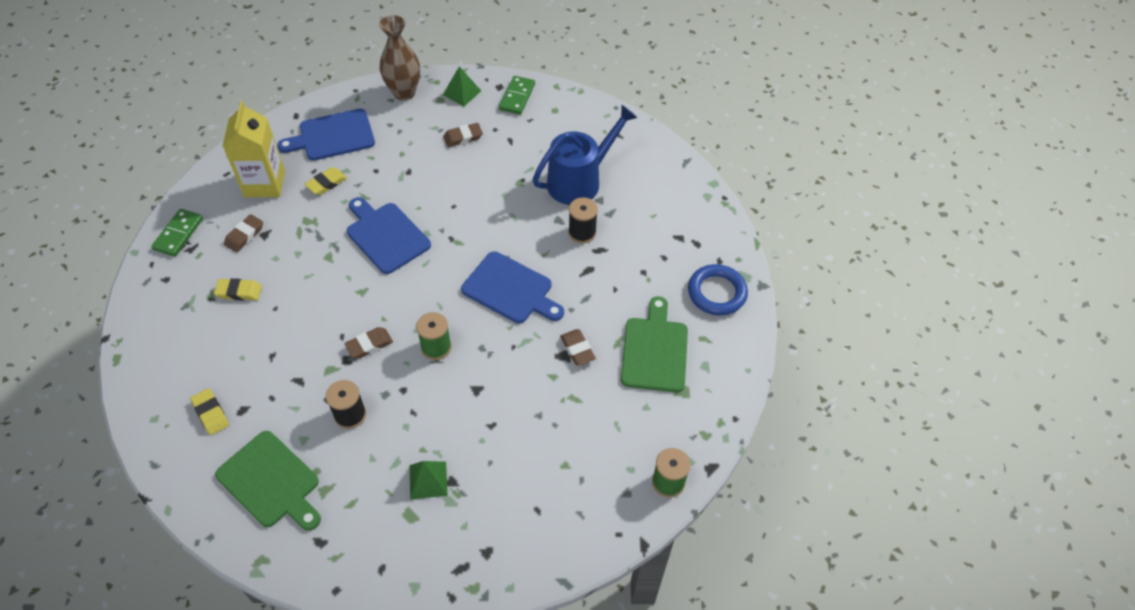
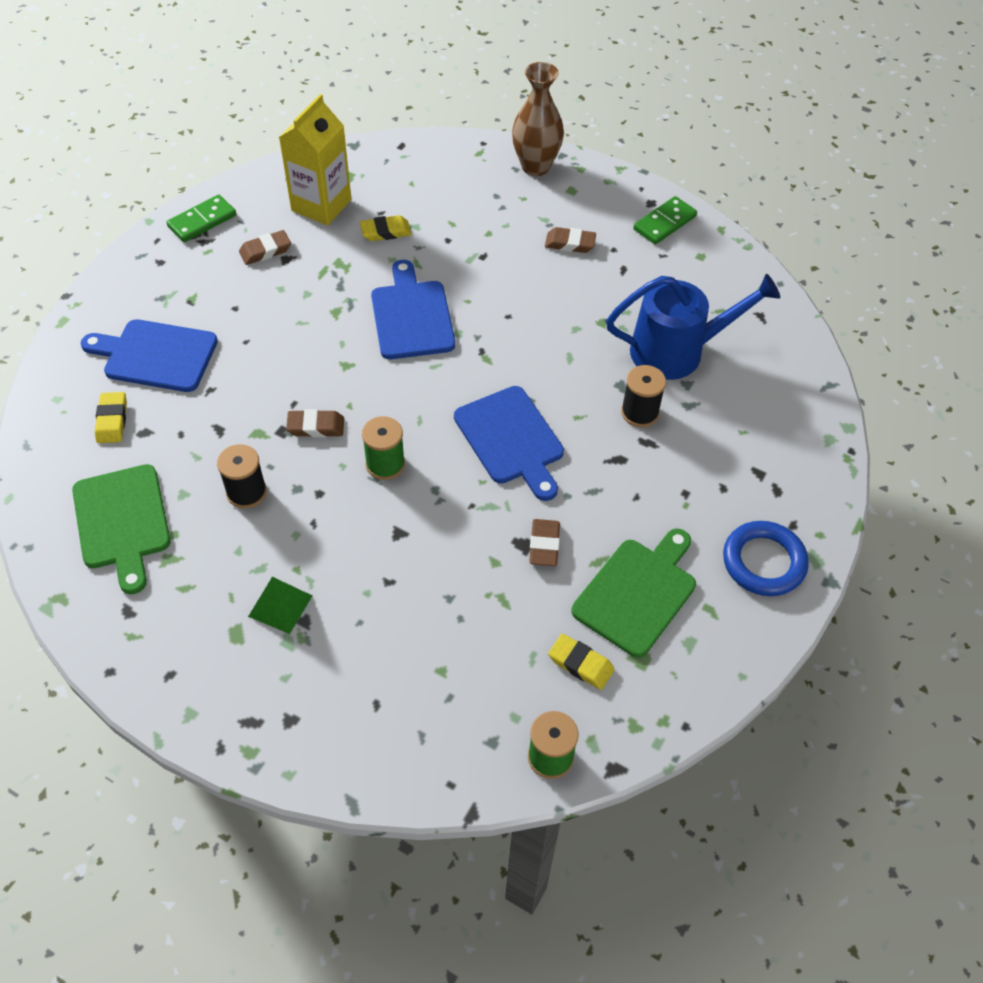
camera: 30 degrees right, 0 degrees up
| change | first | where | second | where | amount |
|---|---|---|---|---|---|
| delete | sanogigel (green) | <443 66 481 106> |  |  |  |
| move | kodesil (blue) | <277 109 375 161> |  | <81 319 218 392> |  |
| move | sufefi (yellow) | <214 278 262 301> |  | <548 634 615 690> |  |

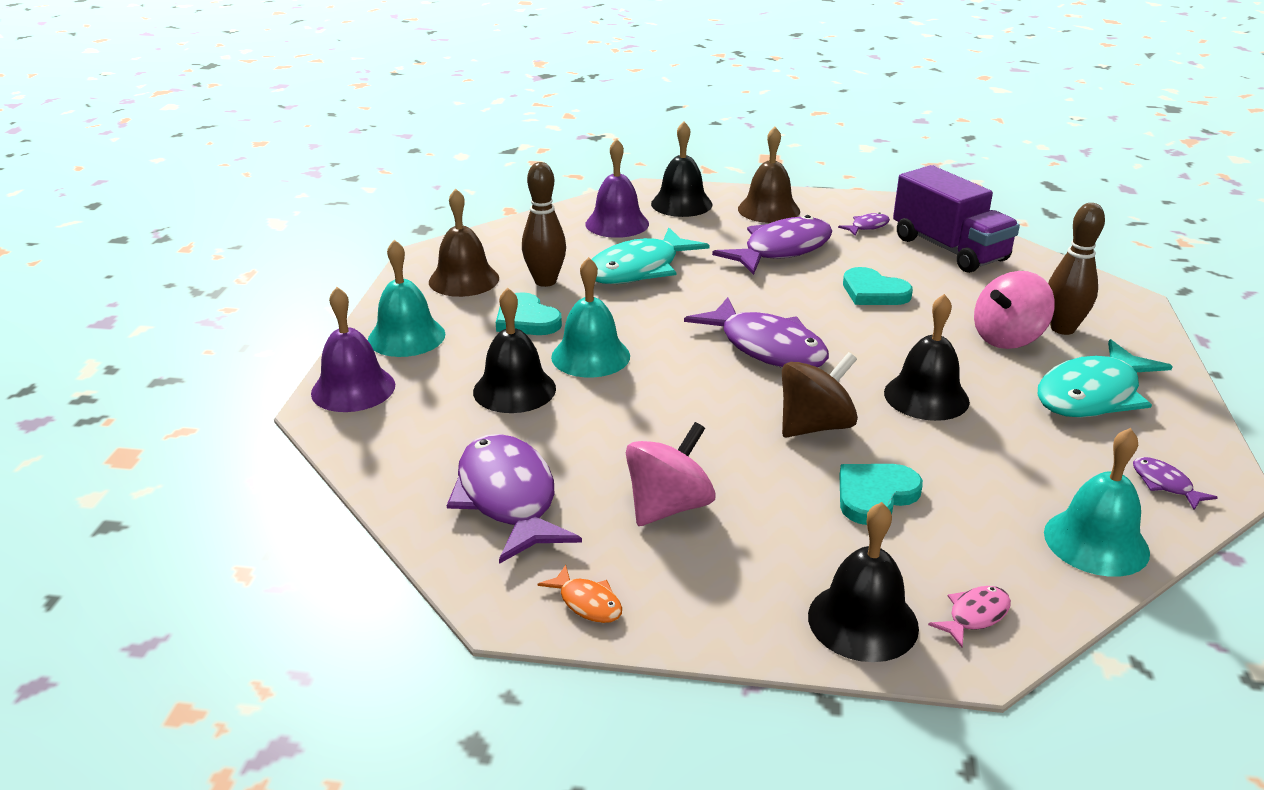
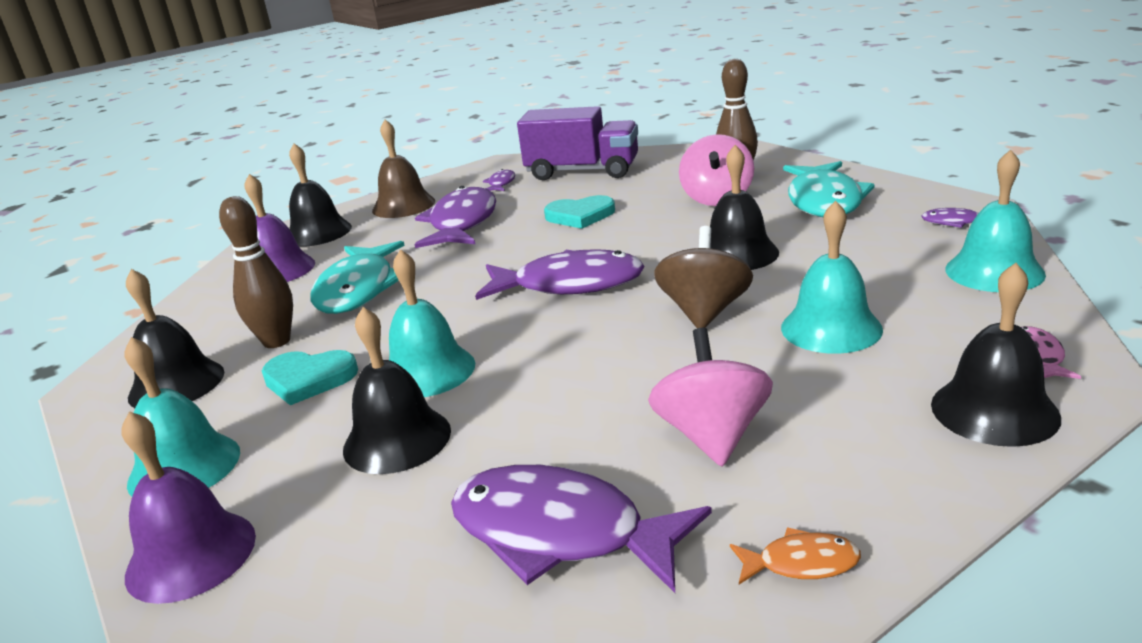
camera: 40 degrees left, 5 degrees down
| change | first | where | second | where | amount |
|---|---|---|---|---|---|
| recolor | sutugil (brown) | <429 188 499 297> | sutugil (black) | <126 269 224 408> |  |
| replace | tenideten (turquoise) | <839 464 923 525> | sutugil (turquoise) | <781 201 883 354> |  |

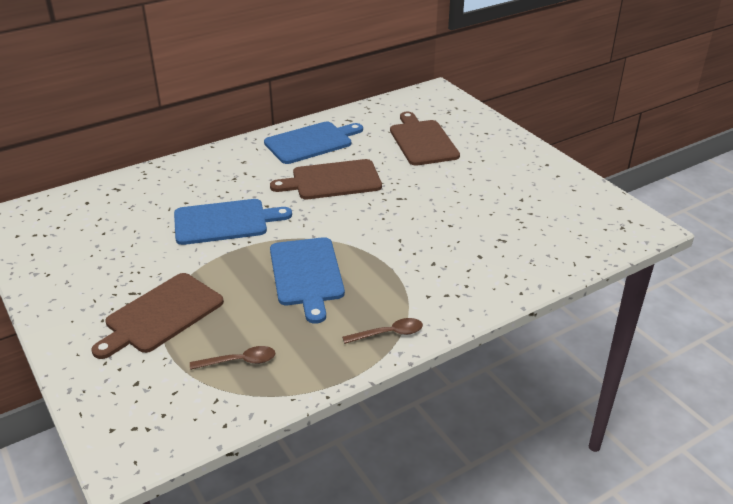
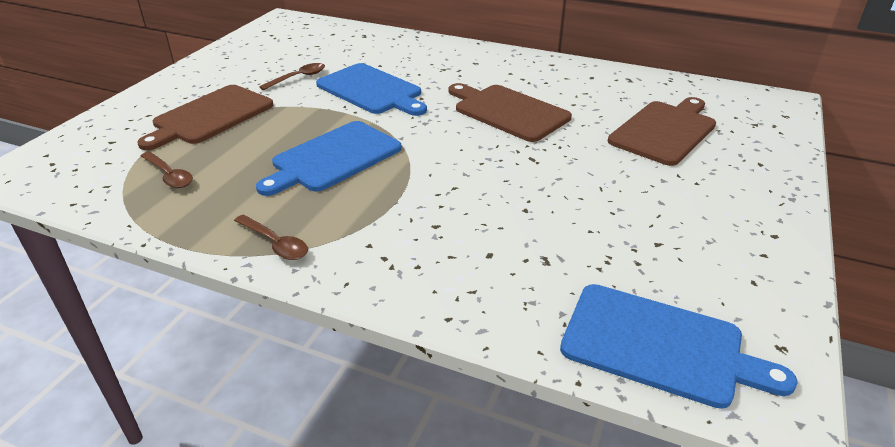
camera: 55 degrees right, 0 degrees up
| change | first | where | second | where | amount |
|---|---|---|---|---|---|
| move | kodesil (blue) | <264 121 363 164> |  | <560 284 797 409> |  |
| rotate | kodesil (brown) | <92 273 224 359> |  | <137 85 273 150> | 60 degrees counterclockwise |
| insert |  |  | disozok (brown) | <259 63 325 90> |  |

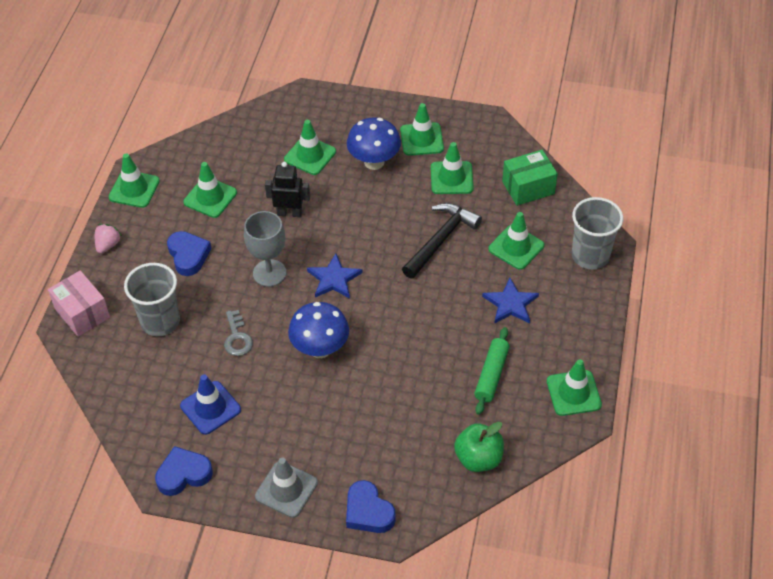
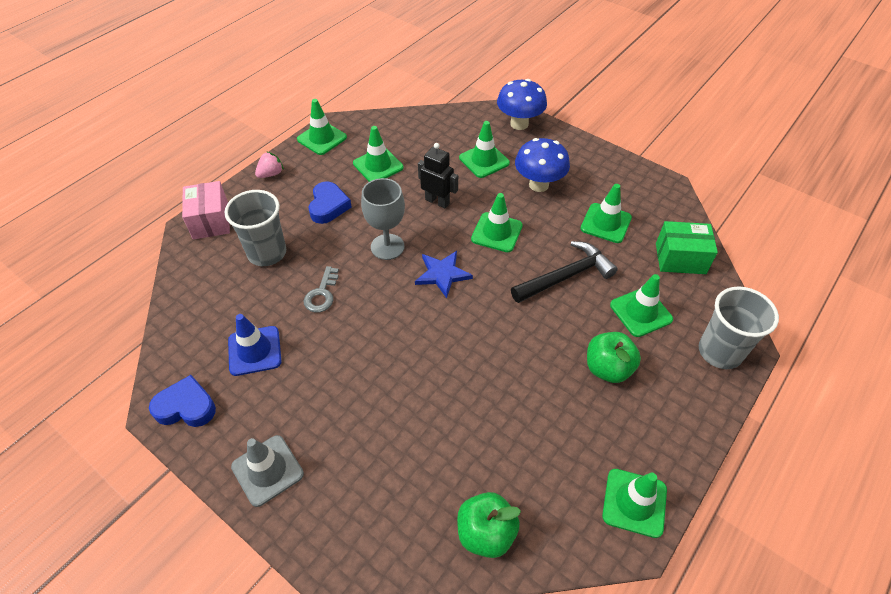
camera: 25 degrees right, 0 degrees up
| change | first | where | second | where | amount |
|---|---|---|---|---|---|
| move | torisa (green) | <400 103 444 156> |  | <471 193 523 252> |  |
| replace | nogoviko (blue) | <482 278 539 324> | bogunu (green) | <587 332 641 383> |  |
| move | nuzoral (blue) | <288 302 349 358> |  | <497 79 547 130> |  |
| delete | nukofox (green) | <474 327 510 415> |  |  |  |
| delete | tenideten (blue) | <346 480 396 533> |  |  |  |

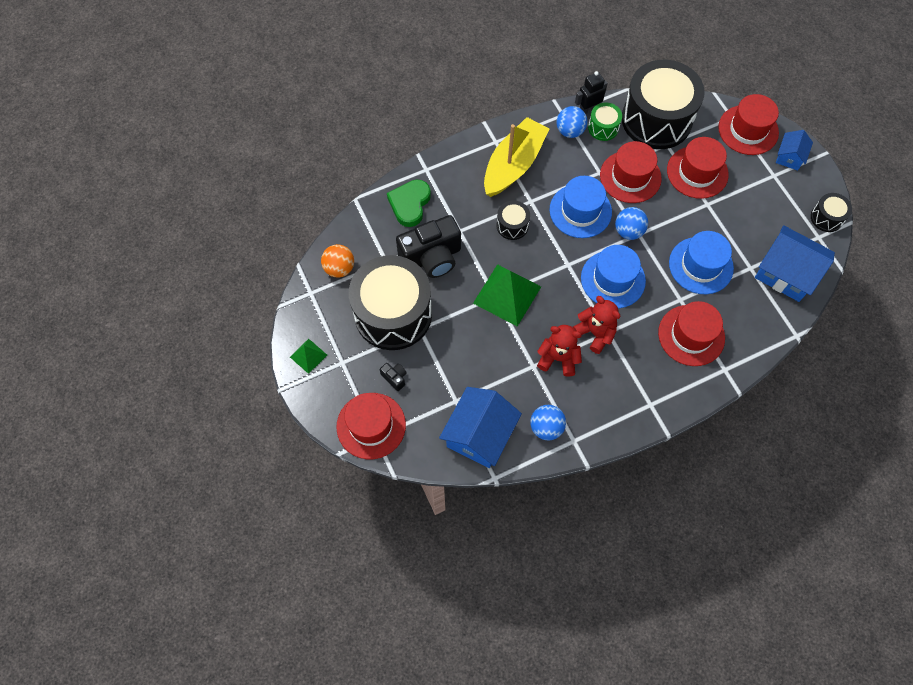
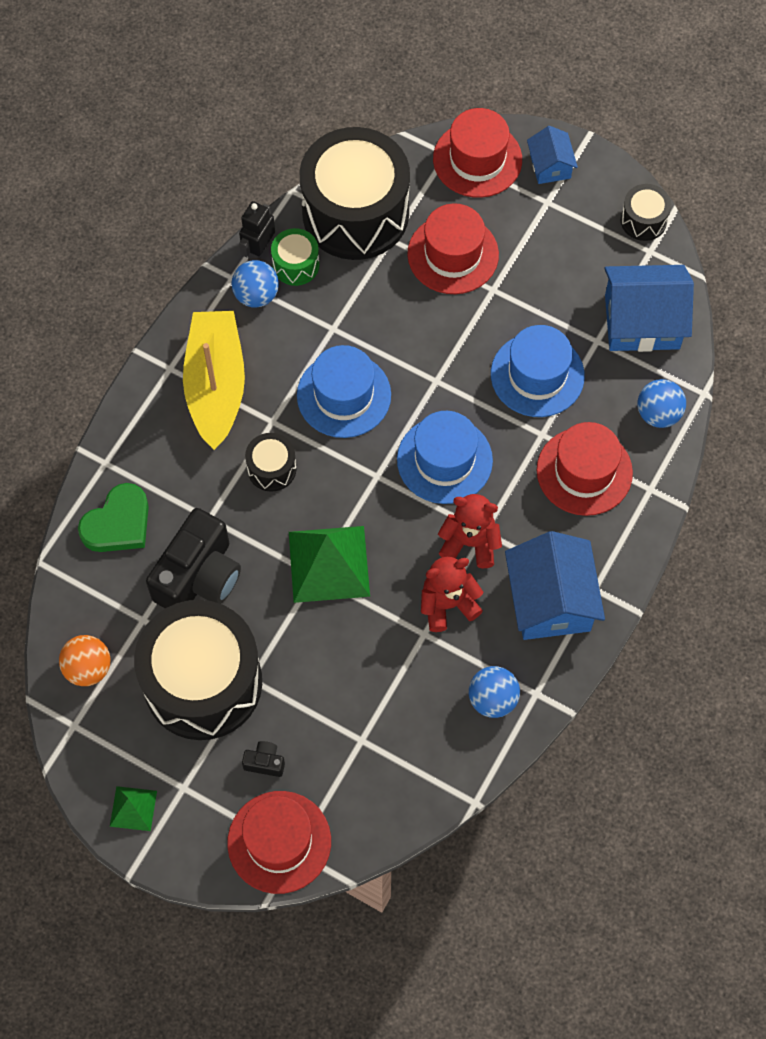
camera: 35 degrees left, 0 degrees up
| change | first | where | second | where | amount |
|---|---|---|---|---|---|
| delete | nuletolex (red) | <600 141 662 203> |  |  |  |
| rotate | tenideten (green) | <387 179 431 227> |  | <78 483 149 552> | 120 degrees counterclockwise |
| move | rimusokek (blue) | <615 207 648 240> |  | <637 379 686 428> |  |
| move | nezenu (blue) | <439 387 522 468> |  | <505 531 605 640> |  |

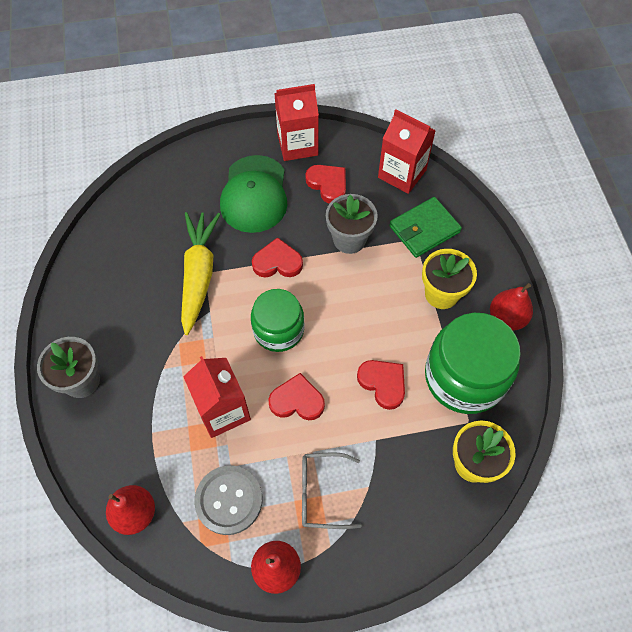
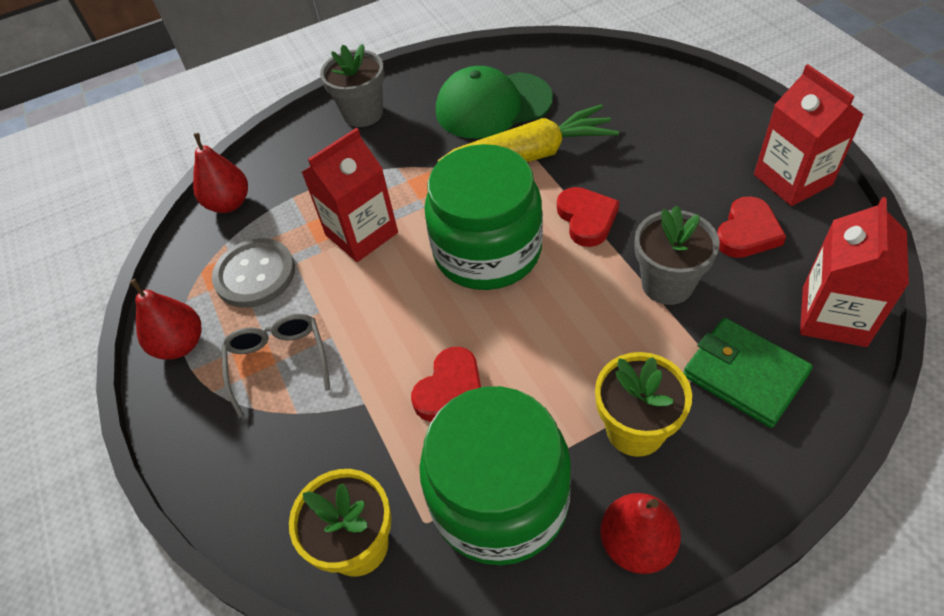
camera: 80 degrees right, 10 degrees down
| change | first | where | second | where | amount |
|---|---|---|---|---|---|
| move | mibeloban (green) | <220 155 288 233> |  | <436 66 553 138> |  |
| resize | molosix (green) | <251 289 304 352> |  | <424 144 543 290> | x1.55 |
| delete | tenideten (red) | <269 373 325 420> |  |  |  |

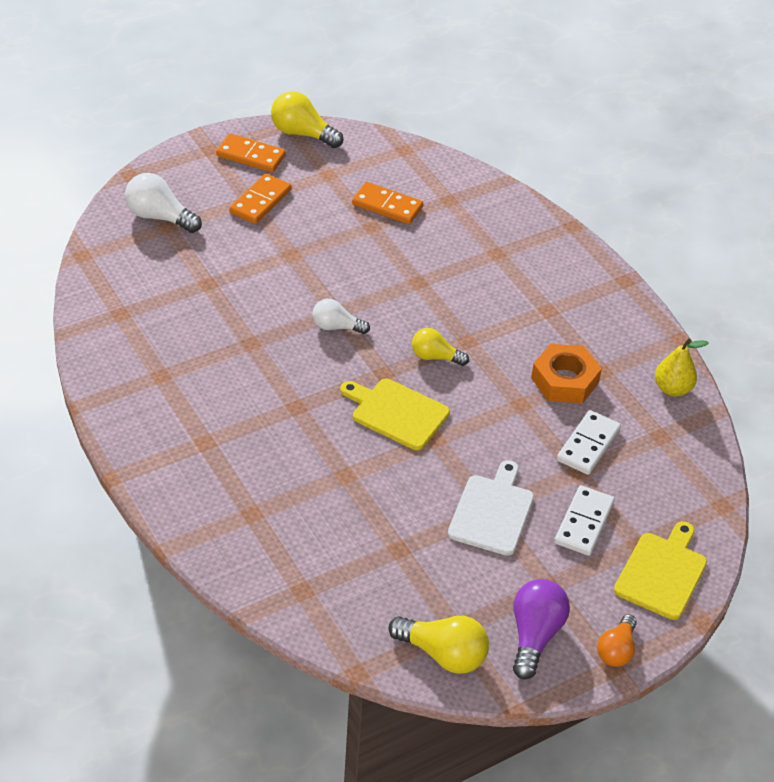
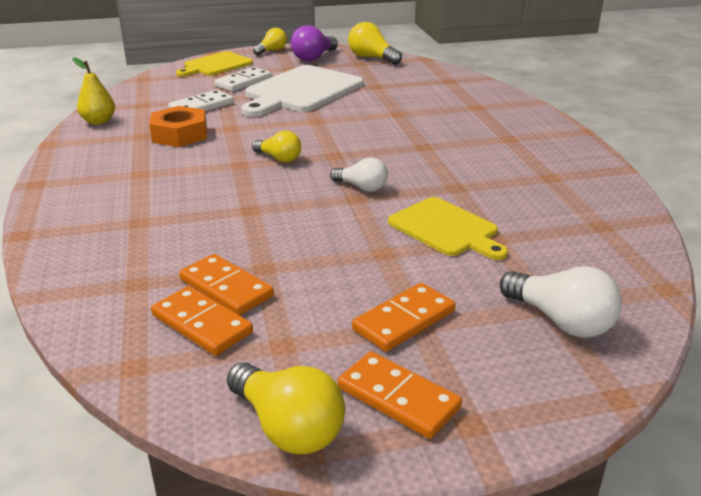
camera: 160 degrees left, 15 degrees down
| change | first | where | second | where | amount |
|---|---|---|---|---|---|
| move | kodesil (yellow) | <340 379 450 450> |  | <388 197 508 260> |  |
| resize | kodesil (white) | <448 460 534 556> |  | <241 65 363 117> | x1.63 |
| recolor | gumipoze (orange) | <597 614 637 667> | gumipoze (yellow) | <253 28 287 55> |  |
| insert |  |  | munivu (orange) | <151 286 253 356> |  |

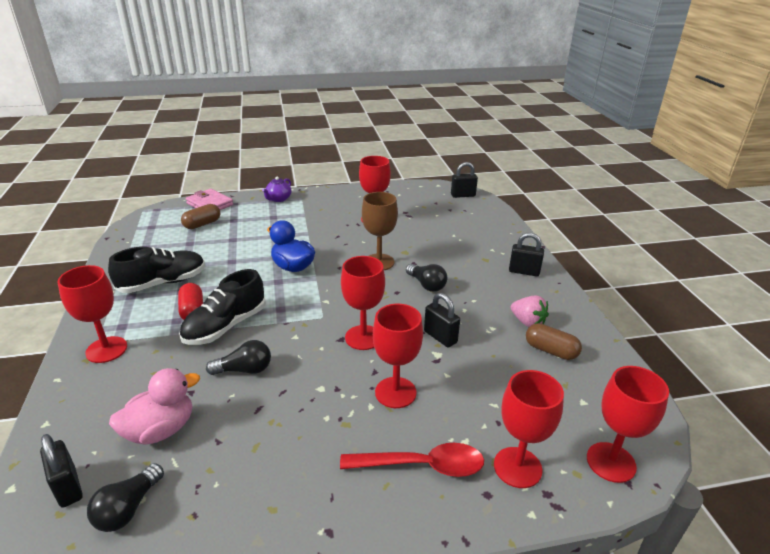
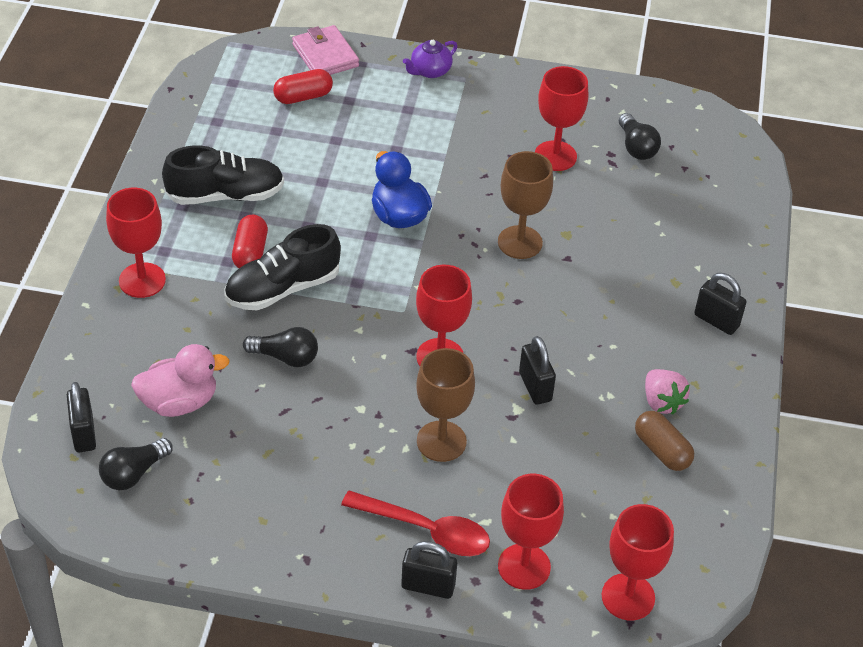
camera: 20 degrees right, 15 degrees up
| change | first | where | second | where | amount |
|---|---|---|---|---|---|
| move | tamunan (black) | <451 162 478 198> |  | <401 541 457 599> |  |
| recolor | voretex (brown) | <181 204 220 229> | voretex (red) | <273 69 333 104> |  |
| move | gumipoze (black) | <406 264 447 292> |  | <619 113 661 160> |  |
| recolor | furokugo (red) | <373 304 423 408> | furokugo (brown) | <416 348 475 462> |  |

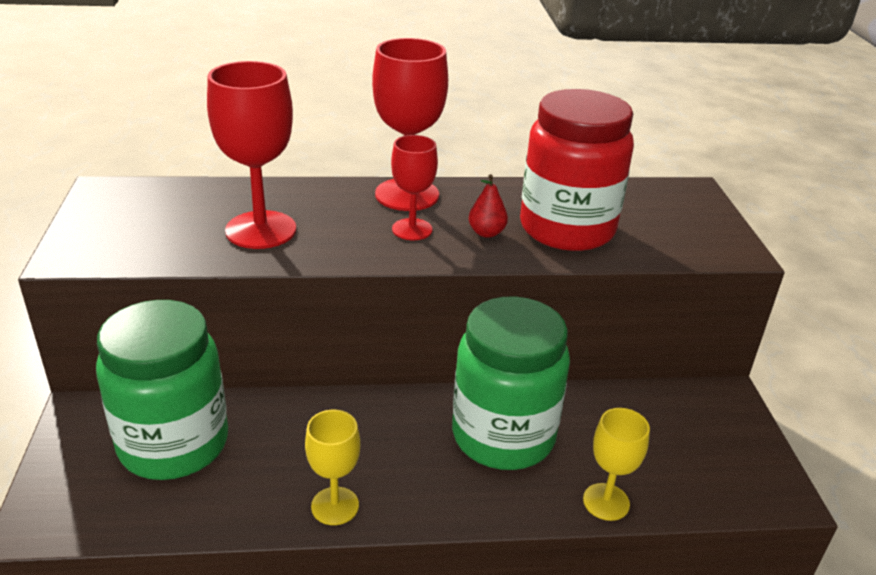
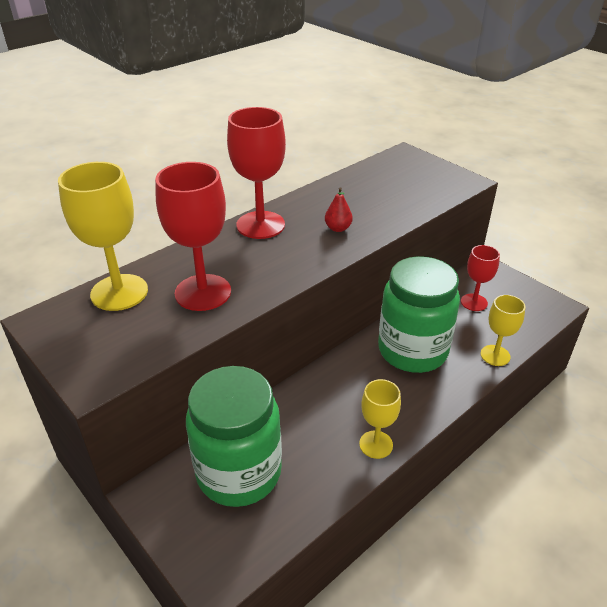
camera: 35 degrees left, 5 degrees up
| change | first | where | second | where | amount |
|---|---|---|---|---|---|
| delete | molosix (red) | <520 89 634 251> |  |  |  |
| move | furokugo (red) | <391 135 438 240> |  | <461 245 500 311> |  |
| insert |  |  | furokugo (yellow) | <58 162 148 311> |  |

